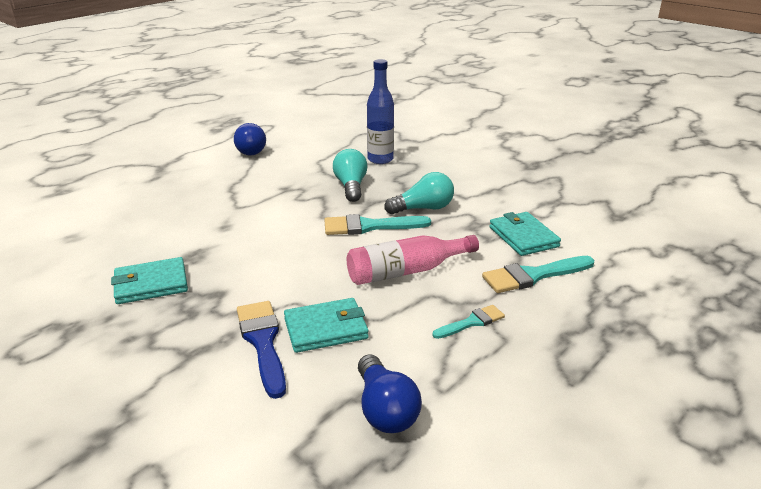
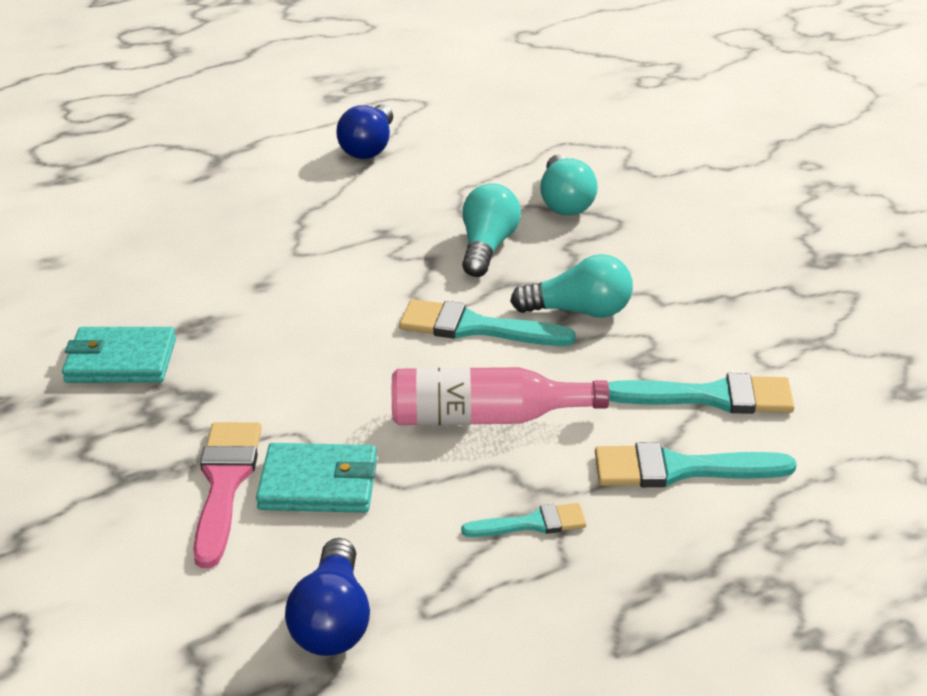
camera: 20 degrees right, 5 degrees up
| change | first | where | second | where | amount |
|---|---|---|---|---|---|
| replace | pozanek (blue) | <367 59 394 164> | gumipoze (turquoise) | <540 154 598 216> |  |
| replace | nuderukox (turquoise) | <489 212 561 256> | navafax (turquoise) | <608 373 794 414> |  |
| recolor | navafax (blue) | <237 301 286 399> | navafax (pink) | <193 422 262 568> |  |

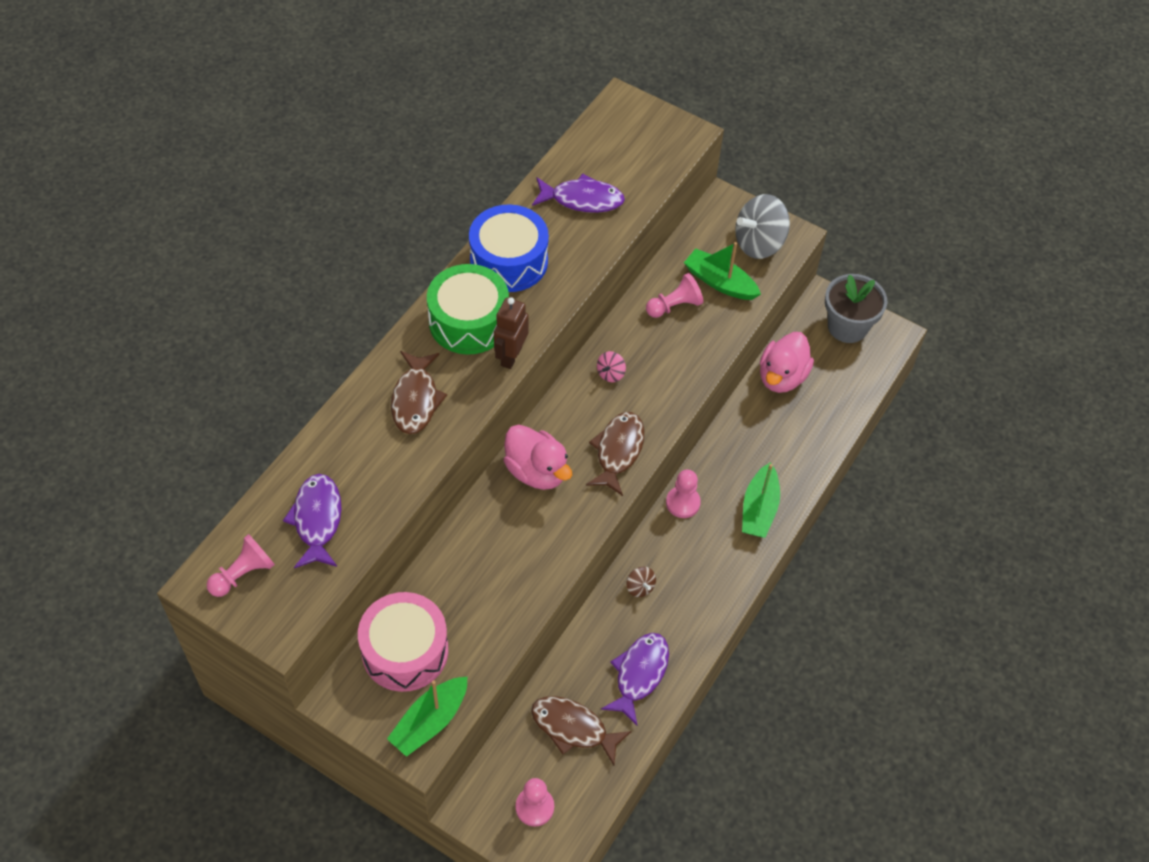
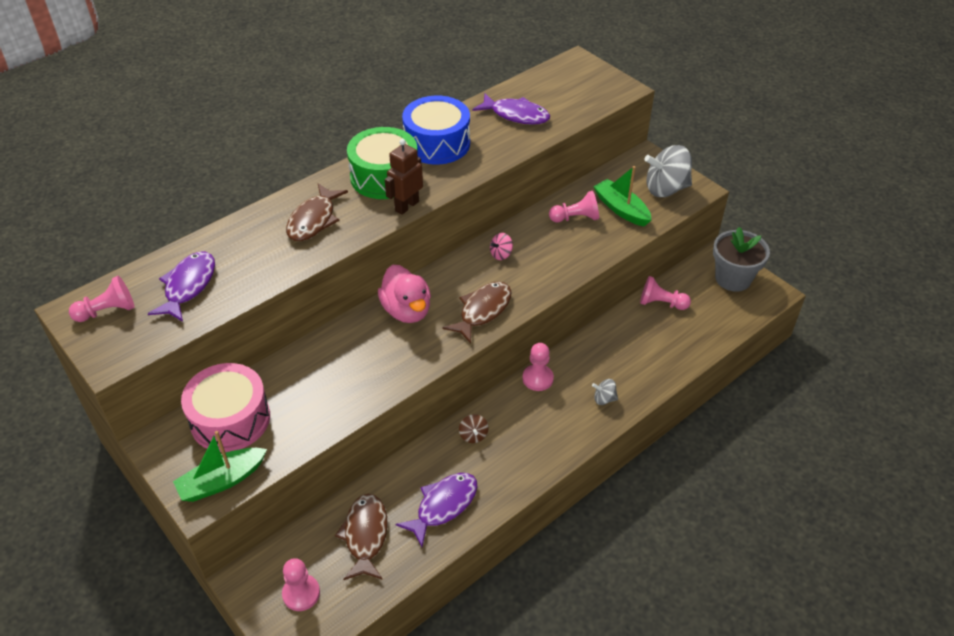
camera: 20 degrees right, 10 degrees down
| change | first | where | second | where | amount |
|---|---|---|---|---|---|
| replace | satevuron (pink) | <760 332 814 393> | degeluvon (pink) | <640 276 691 310> |  |
| replace | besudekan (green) | <742 462 780 538> | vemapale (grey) | <592 379 618 405> |  |
| rotate | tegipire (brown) | <531 696 632 765> |  | <335 493 388 580> | 45 degrees clockwise |

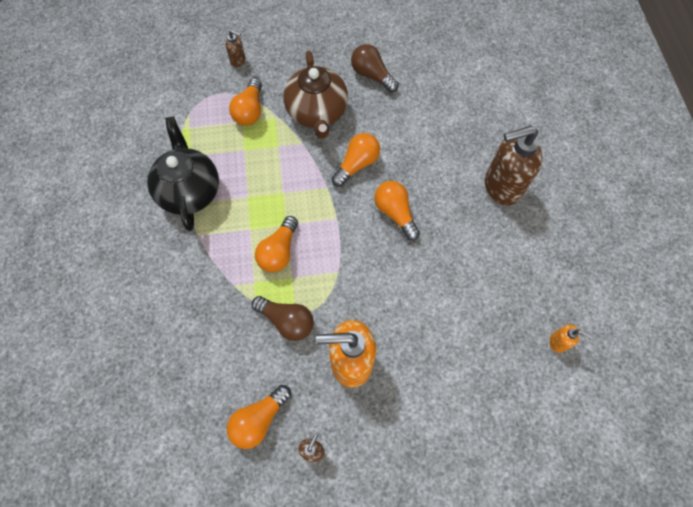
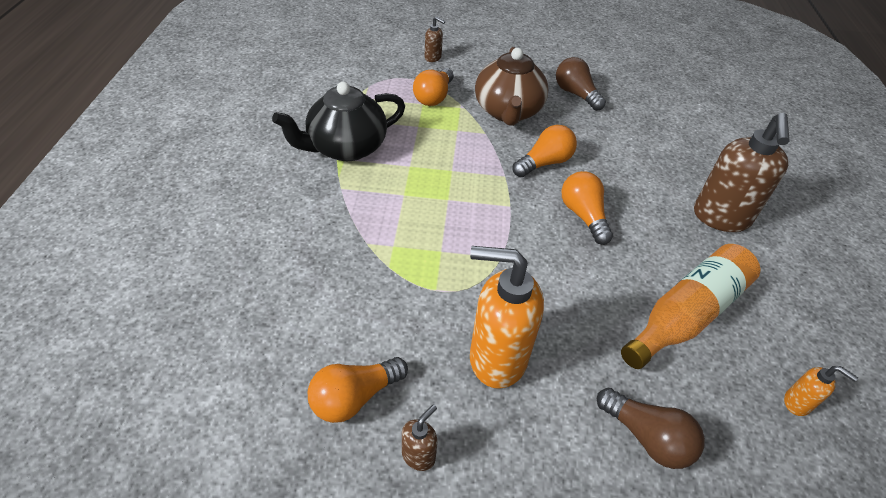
camera: 10 degrees right, 20 degrees down
| change | first | where | second | where | amount |
|---|---|---|---|---|---|
| rotate | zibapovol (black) | <147 116 219 231> |  | <272 82 405 161> | 120 degrees counterclockwise |
| rotate | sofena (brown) | <485 126 543 206> |  | <694 113 790 232> | 75 degrees counterclockwise |
| delete | gumipoze (orange) | <255 216 298 272> |  |  |  |
| move | gumipoze (brown) | <252 296 314 341> |  | <597 388 705 469> |  |
| insert |  |  | pozanek (orange) | <621 244 760 369> |  |

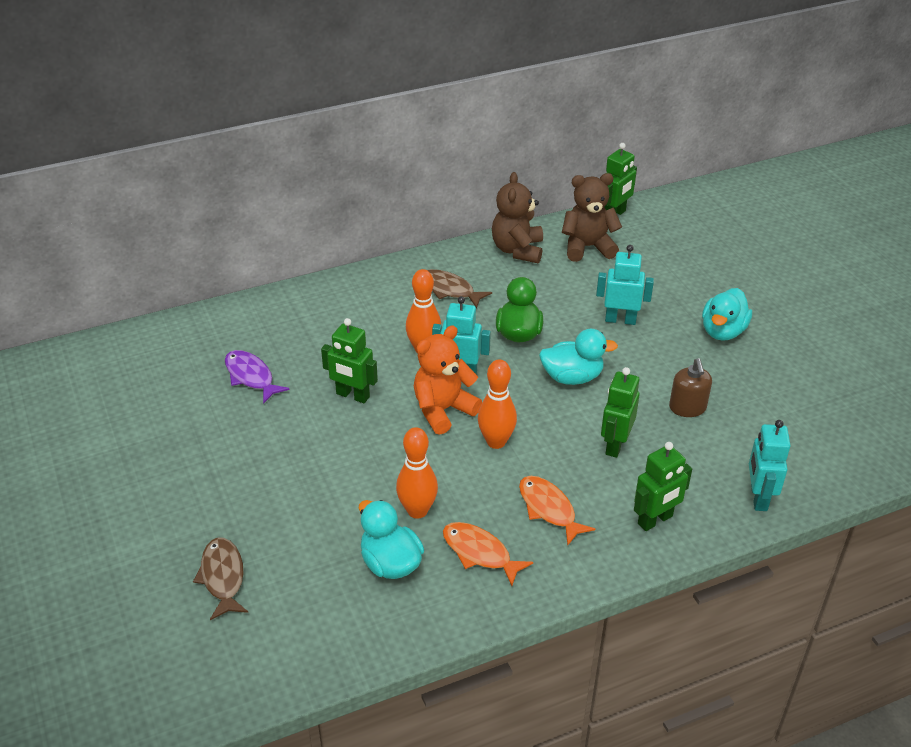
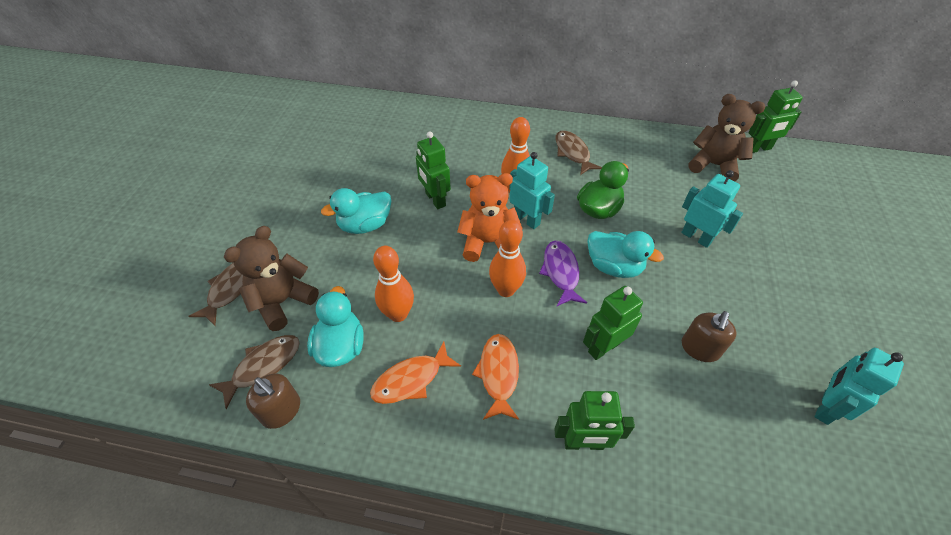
camera: 35 degrees right, 10 degrees up
| change | first | where | second | where | amount |
|---|---|---|---|---|---|
| move | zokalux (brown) | <492 172 543 263> |  | <224 226 319 331> |  |
| move | satevuron (turquoise) | <702 288 752 341> |  | <321 188 391 234> |  |
| move | tegipire (purple) | <225 350 290 404> |  | <539 240 587 306> |  |
| move | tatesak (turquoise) | <749 420 791 511> |  | <815 348 904 425> |  |
| rotate | tegipire (orange) | <443 522 533 586> |  | <370 342 461 404> | 105 degrees counterclockwise |
| insert |  |  | tegipire (brown) | <209 335 300 409> |  |
| insert |  |  | sofena (brown) | <246 374 300 429> |  |

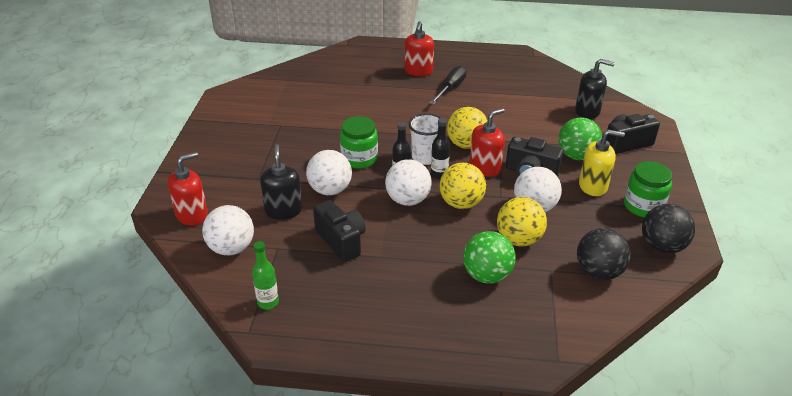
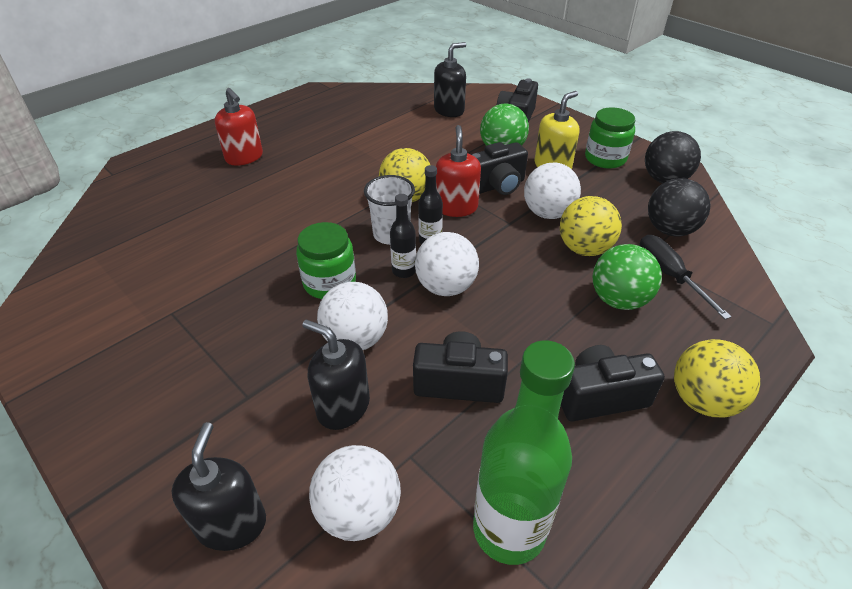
camera: 50 degrees left, 5 degrees up
| change | first | where | second | where | amount |
|---|---|---|---|---|---|
| move | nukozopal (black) | <430 66 467 105> |  | <639 235 732 319> |  |
| recolor | sofena (red) | <168 152 208 225> | sofena (black) | <172 422 266 551> |  |
| move | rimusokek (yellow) | <439 163 486 209> |  | <674 339 761 417> |  |
| resize | pozanek (green) | <252 241 279 309> |  | <473 340 575 565> | x2.06 |
| insert |  |  | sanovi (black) | <561 345 665 421> |  |

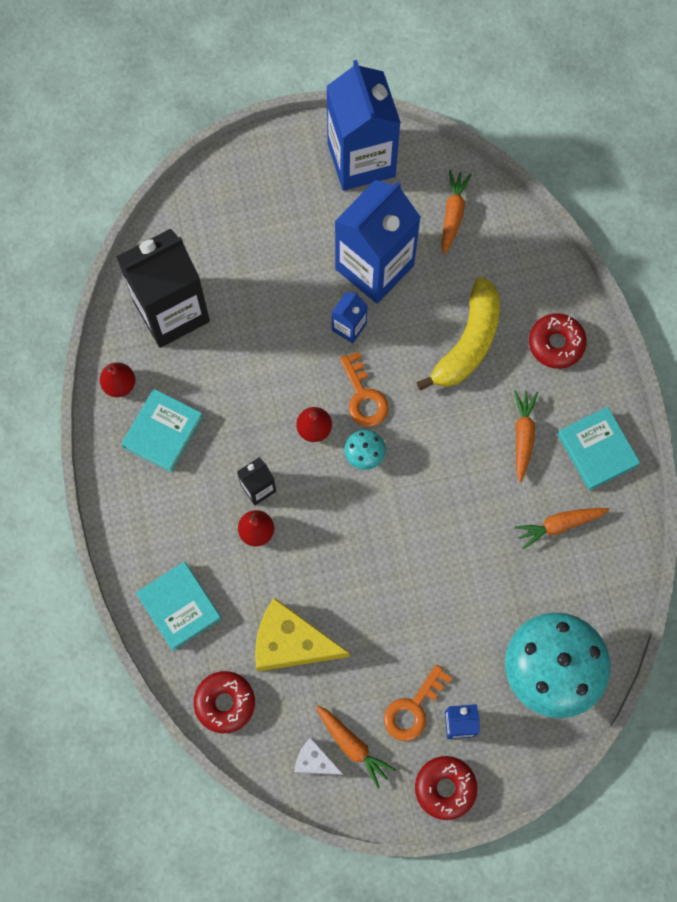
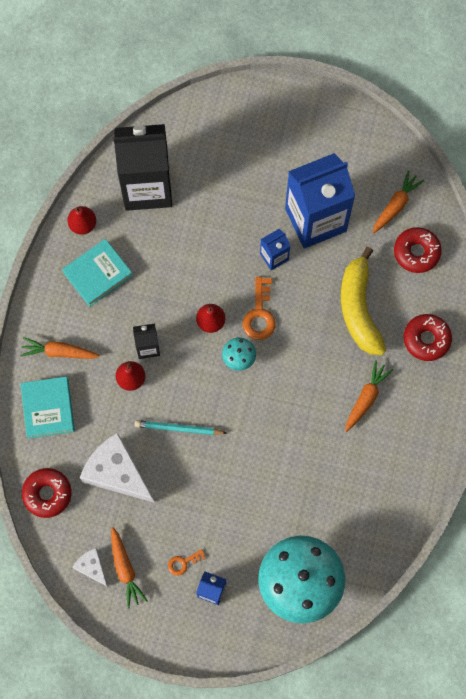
camera: 25 degrees right, 0 degrees up
| change | first | where | second | where | amount |
|---|---|---|---|---|---|
| delete | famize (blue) | <326 60 401 191> |  |  |  |
| rotate | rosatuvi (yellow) | <416 277 500 391> |  | <341 247 386 355> | 120 degrees clockwise |
| delete | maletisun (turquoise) | <557 407 640 491> |  |  |  |
| move | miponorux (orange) | <514 508 610 550> |  | <20 337 100 359> |  |
| recolor | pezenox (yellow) | <255 598 349 672> | pezenox (white) | <80 433 154 503> |  |
| resize | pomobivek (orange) | <384 665 452 741> |  | <168 549 206 576> | x0.57 |
| move | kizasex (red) | <415 756 477 820> |  | <394 227 442 273> |  |
| insert |  |  | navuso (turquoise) | <135 420 227 435> |  |

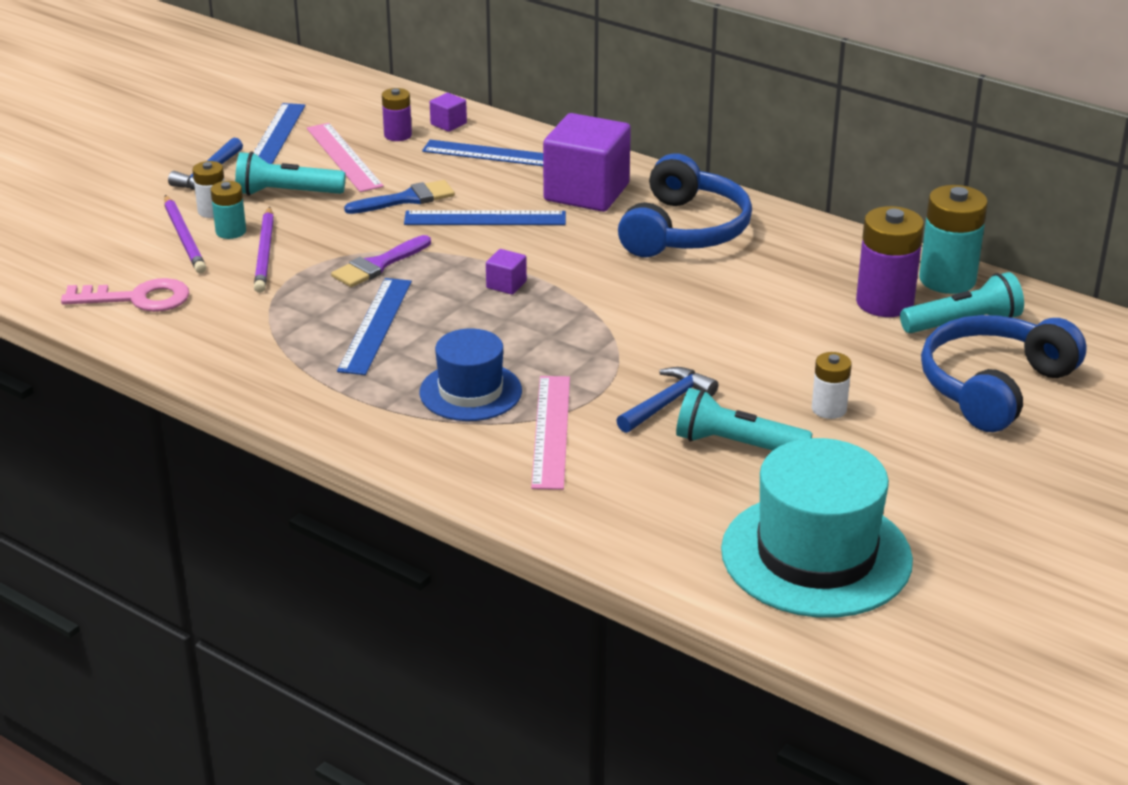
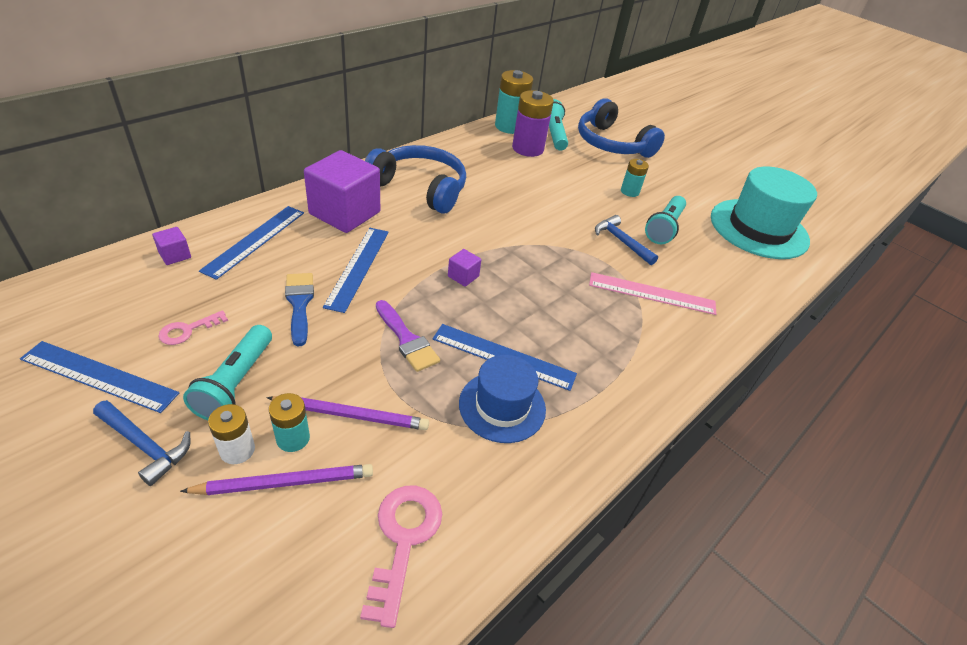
camera: 85 degrees left, 10 degrees up
| change | first | where | second | where | amount |
|---|---|---|---|---|---|
| delete | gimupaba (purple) | <382 88 412 141> |  |  |  |
| replace | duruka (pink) | <307 123 384 192> | pomobivek (pink) | <158 310 228 345> |  |
| move | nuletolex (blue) | <419 328 522 421> |  | <459 355 546 443> |  |
| recolor | gimupaba (white) | <812 352 852 419> | gimupaba (turquoise) | <621 159 649 197> |  |

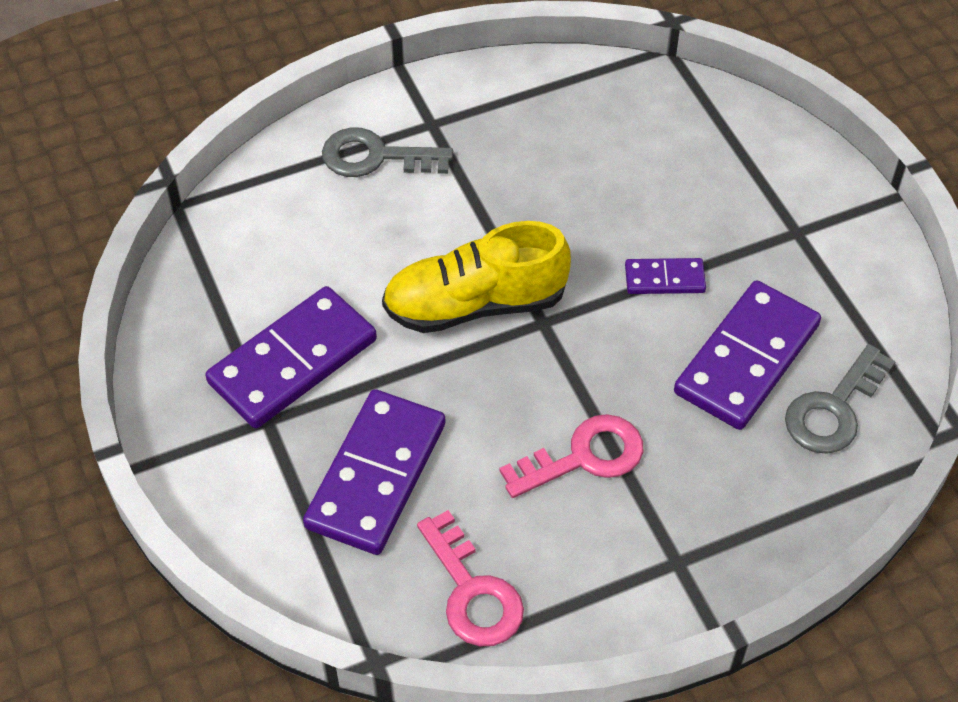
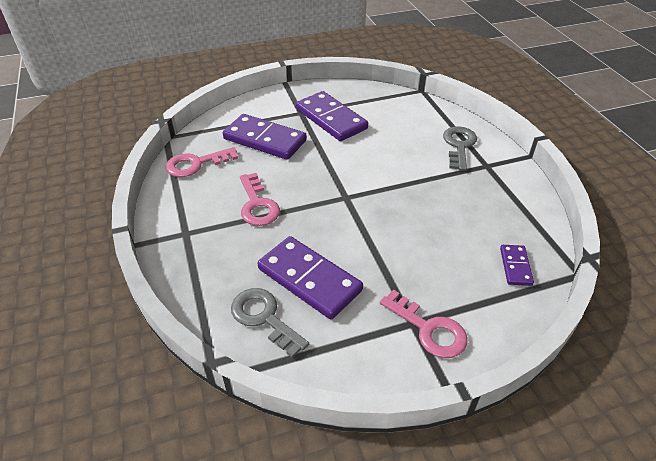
camera: 95 degrees right, 10 degrees down
| change | first | where | second | where | amount |
|---|---|---|---|---|---|
| delete | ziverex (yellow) | <382 221 571 333> |  |  |  |
| move | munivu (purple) | <625 258 706 294> |  | <500 245 534 286> |  |
| insert |  |  | pomobivek (pink) | <380 289 468 358> |  |

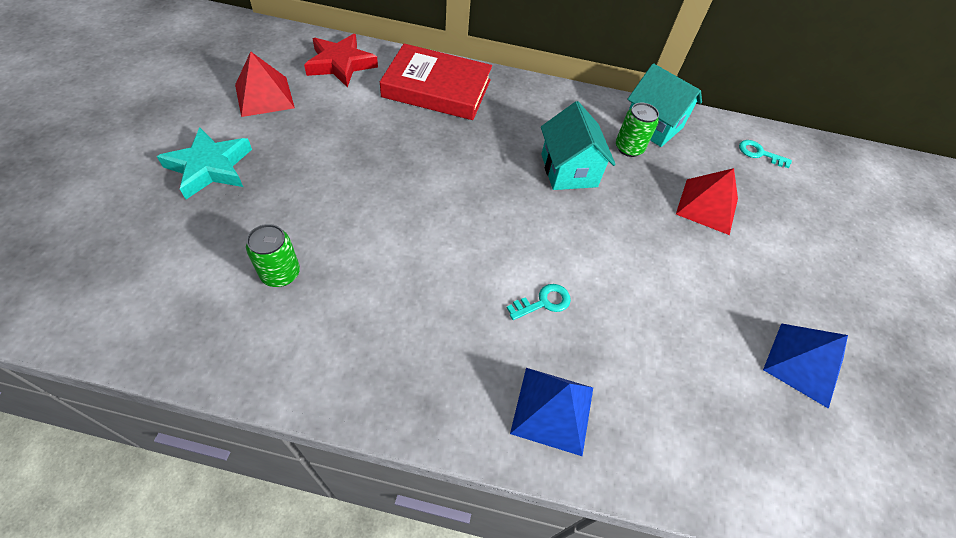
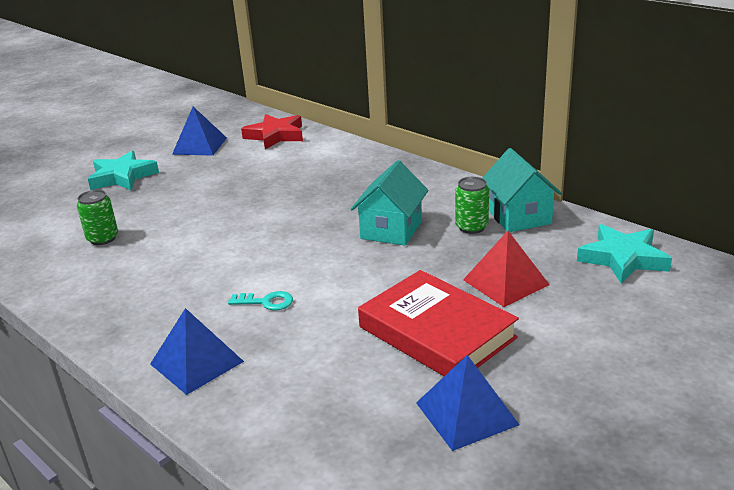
camera: 40 degrees right, 25 degrees down
| change | first | where | second | where | amount |
|---|---|---|---|---|---|
| move | maletisun (red) | <380 44 492 120> |  | <358 270 519 376> |  |
| recolor | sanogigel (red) | <235 51 295 117> | sanogigel (blue) | <172 107 227 156> |  |
| replace | pomobivek (turquoise) | <739 140 792 168> | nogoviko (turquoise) | <577 224 672 284> |  |

